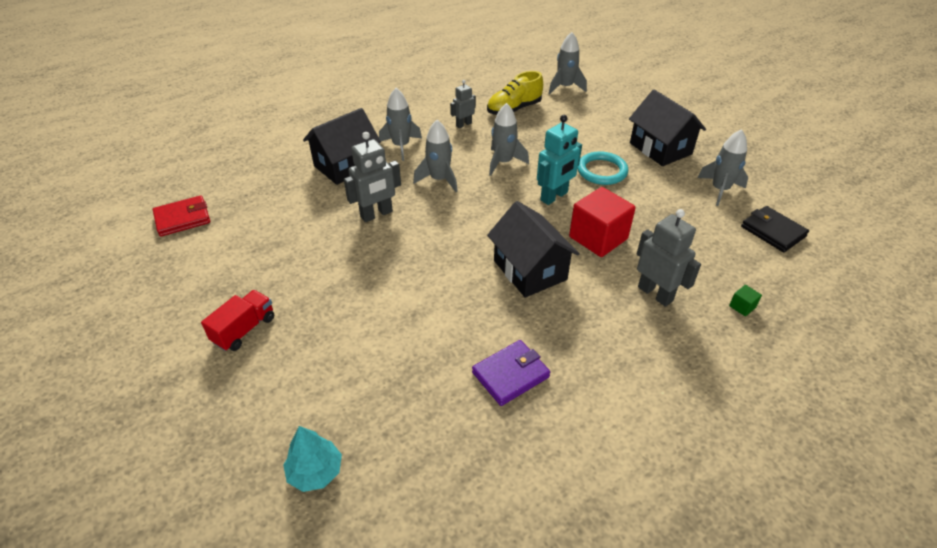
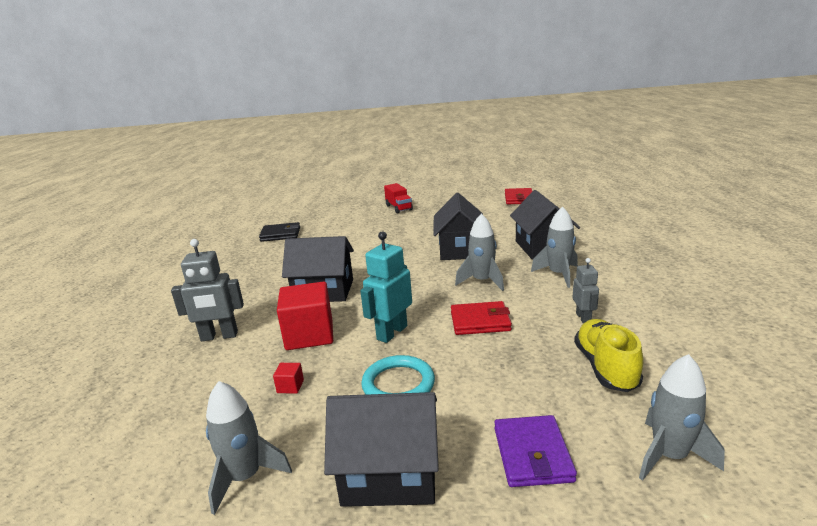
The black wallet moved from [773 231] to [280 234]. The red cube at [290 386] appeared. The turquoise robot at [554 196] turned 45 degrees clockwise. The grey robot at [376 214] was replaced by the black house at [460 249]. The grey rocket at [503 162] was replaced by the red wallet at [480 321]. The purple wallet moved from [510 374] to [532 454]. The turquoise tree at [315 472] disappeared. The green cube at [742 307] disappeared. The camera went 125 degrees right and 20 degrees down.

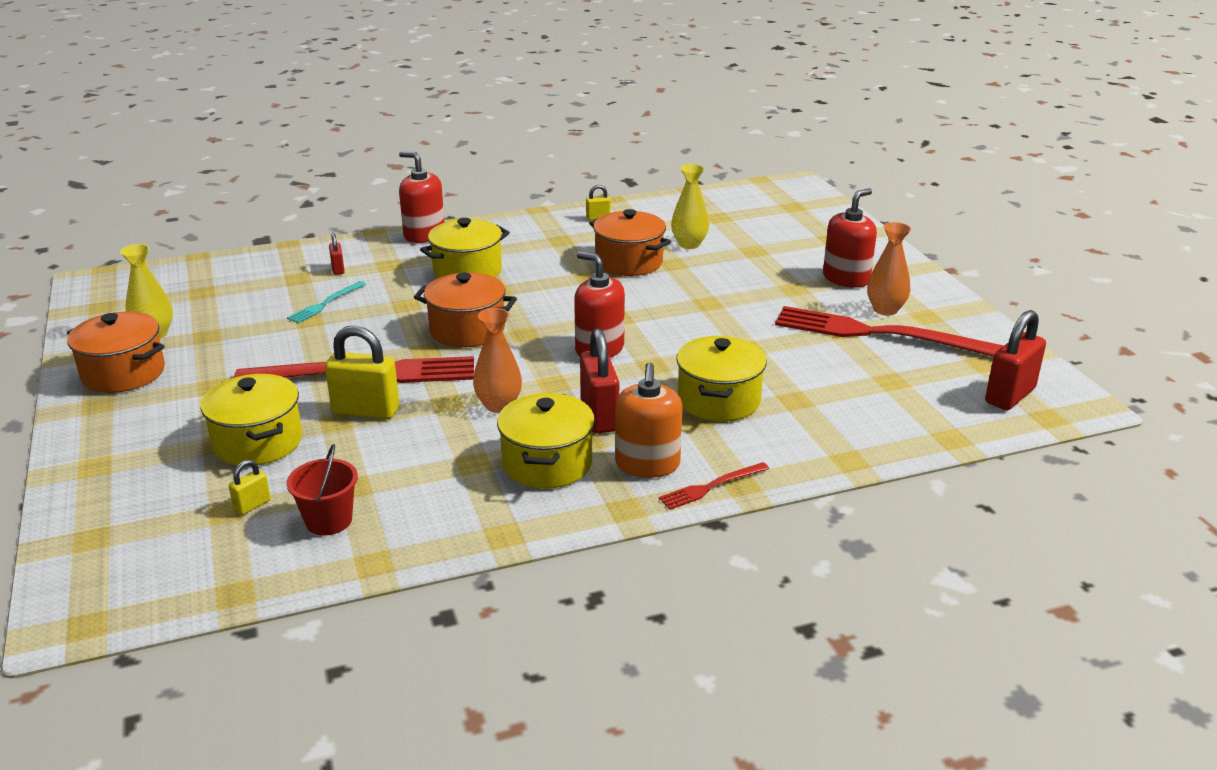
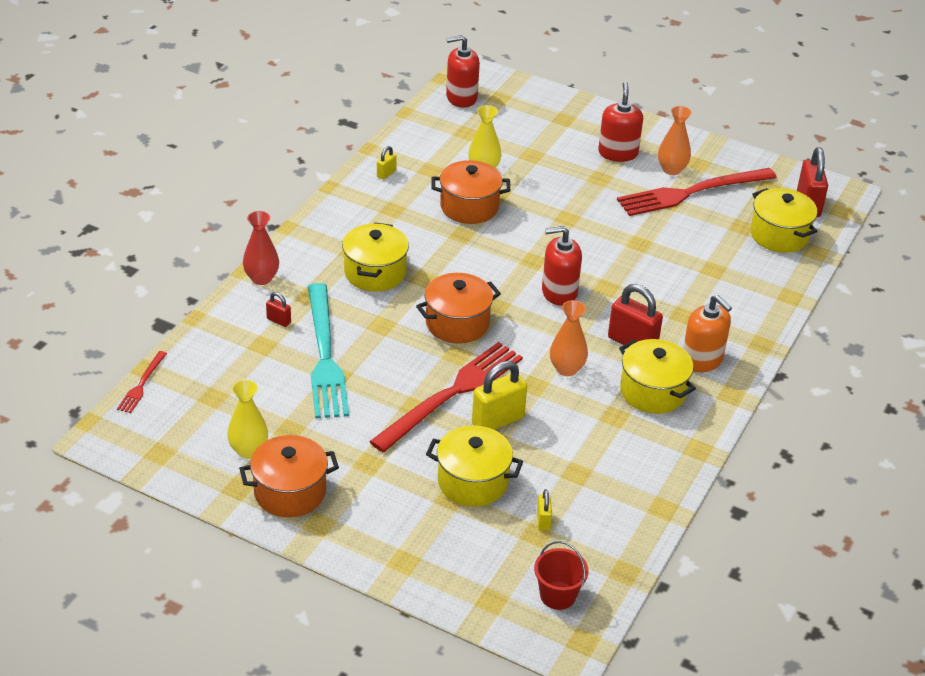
The red fork moved from [711 487] to [142 384]. The red vase at [261 278] appeared. The turquoise fork at [325 304] changed to 2.21 times the size. The red soap dispenser moved from [424 235] to [461 98]. The red bucket moved from [328 520] to [557 595]. The yellow pot moved from [719 400] to [779 235]. The camera went 45 degrees left and 10 degrees up.

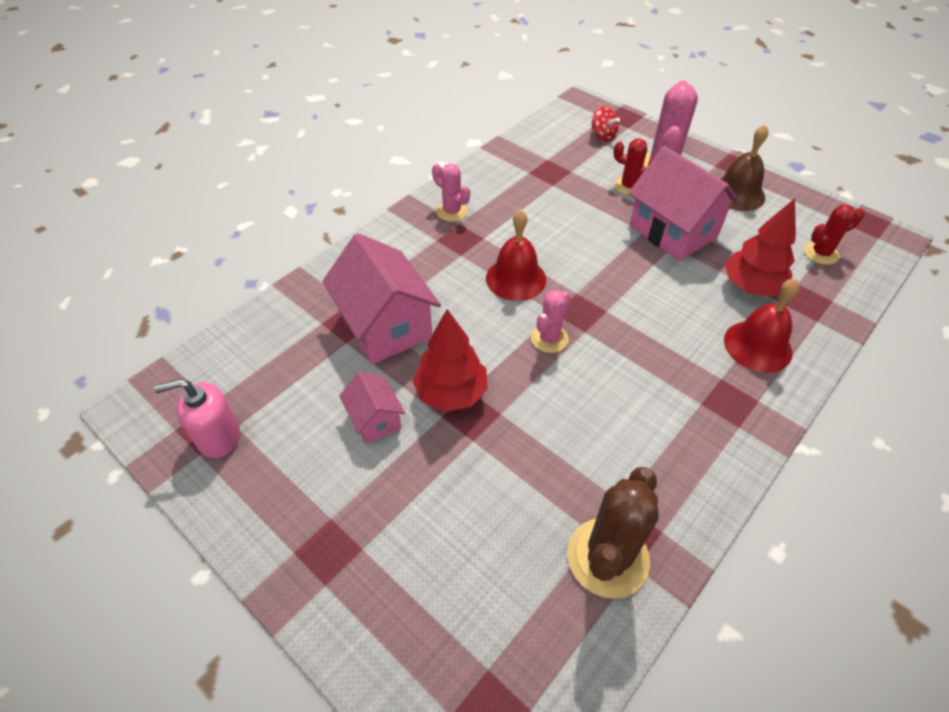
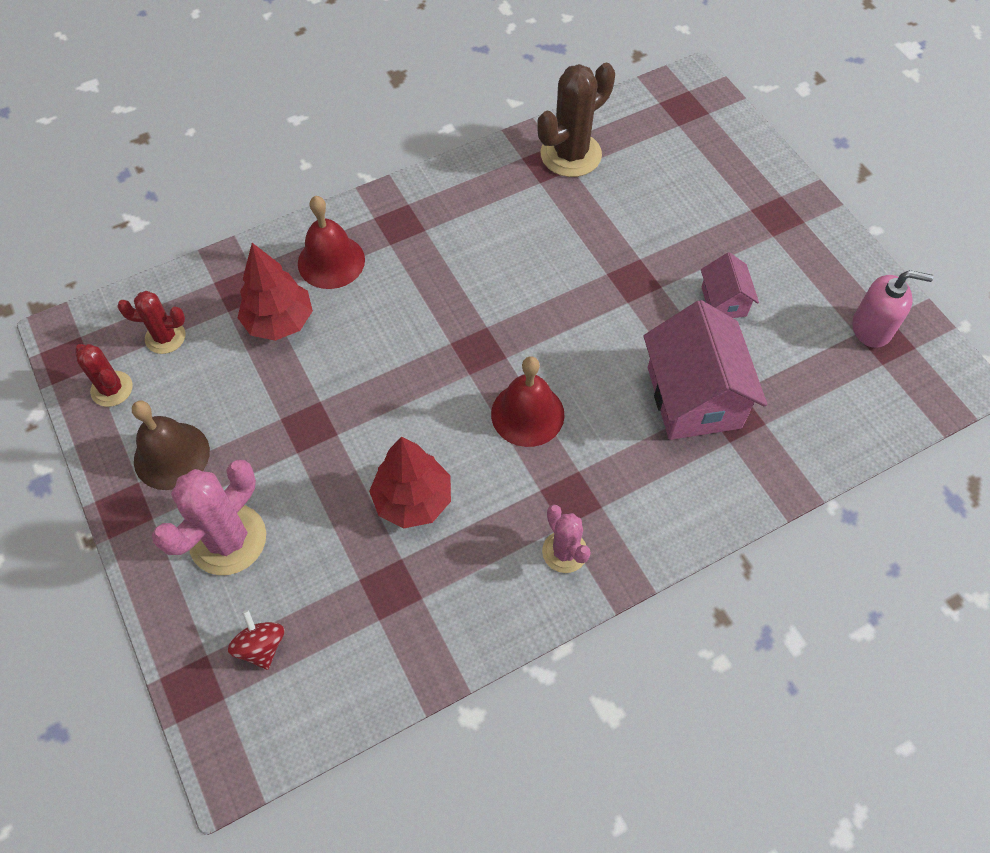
The red cactus moved from [629 186] to [112 389]. The red tree moved from [451 393] to [413 500]. The pink cactus at [549 338] disappeared. The pink house at [673 231] disappeared. The camera went 160 degrees left and 10 degrees up.

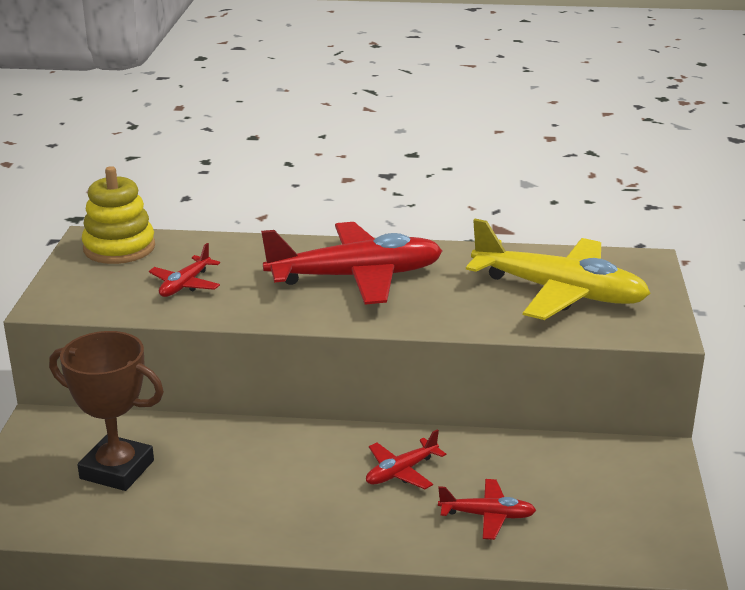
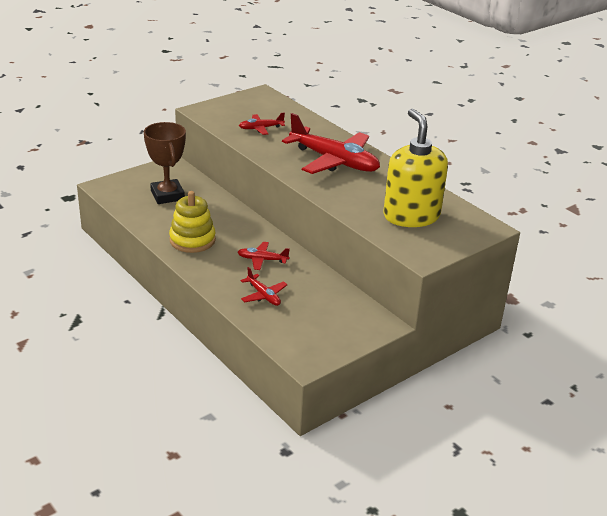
The yellow stacking toy moved from [119 248] to [192 240]. The yellow plane at [559 292] was replaced by the yellow soap dispenser at [411 216]. The camera went 45 degrees right and 5 degrees up.

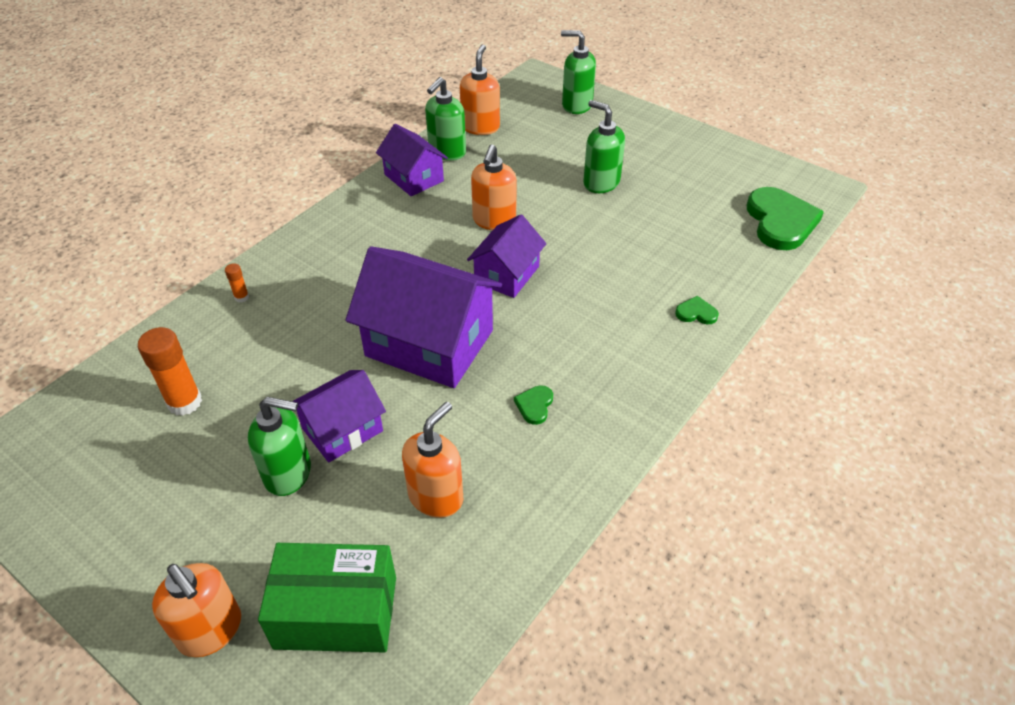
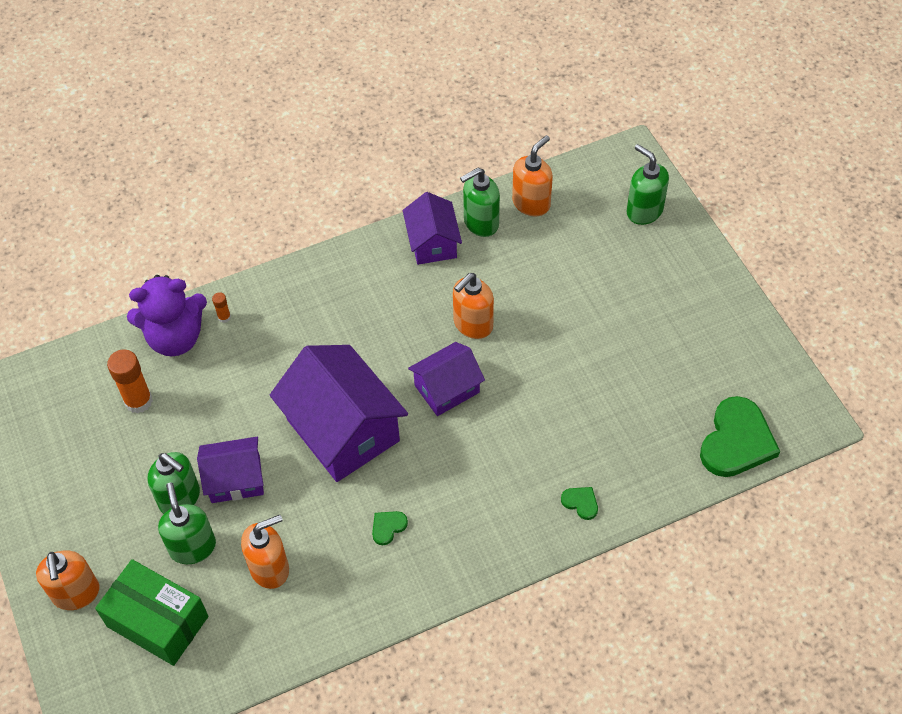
The purple teddy bear at [175 338] appeared. The green soap dispenser moved from [601 183] to [192 547]. The camera went 30 degrees right and 10 degrees up.

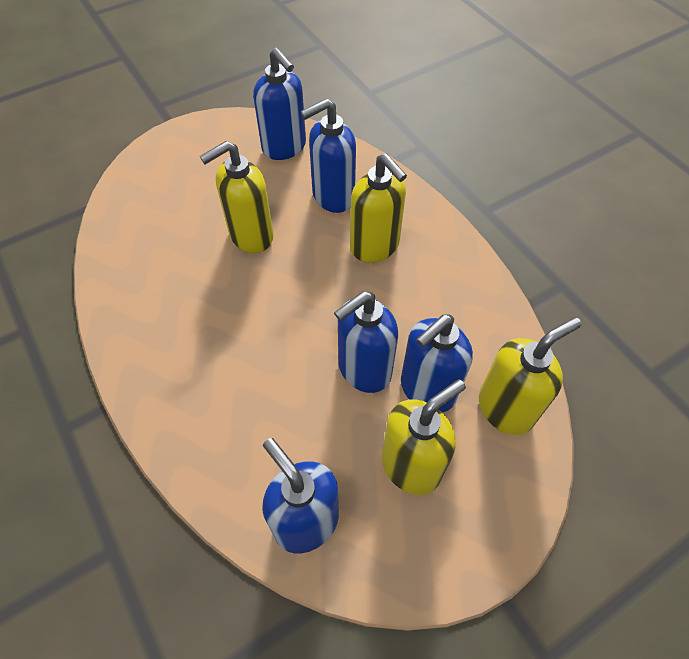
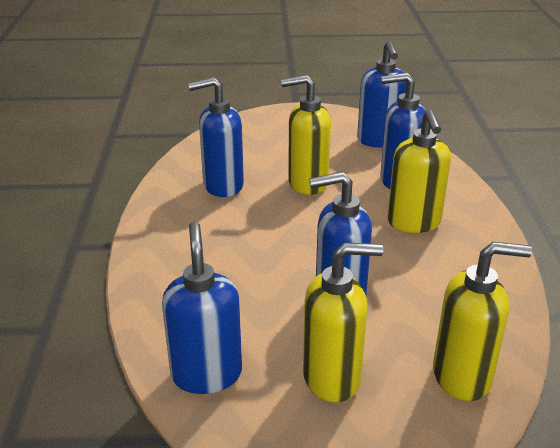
The blue soap dispenser moved from [427 389] to [222 186]. The camera went 30 degrees right and 25 degrees down.

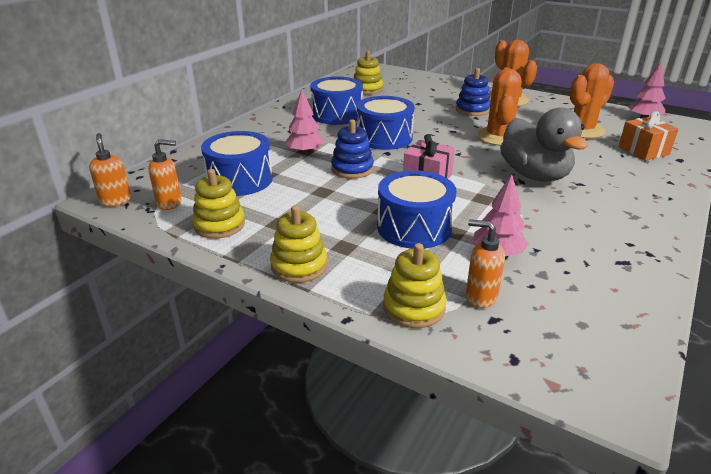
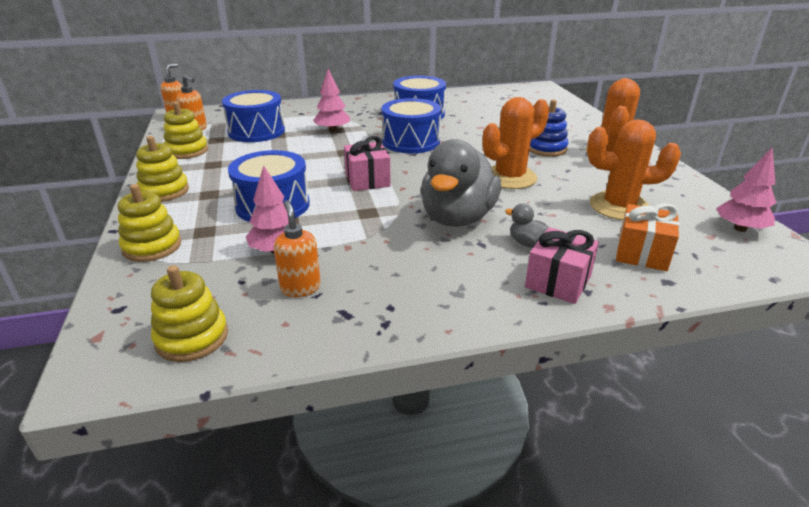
The yellow stacking toy moved from [367 89] to [192 337]. The orange soap dispenser moved from [480 297] to [300 288]. The grey duck at [528 244] appeared. The pink gift at [558 282] appeared. The blue stacking toy at [352 169] disappeared. The camera went 45 degrees right and 0 degrees up.

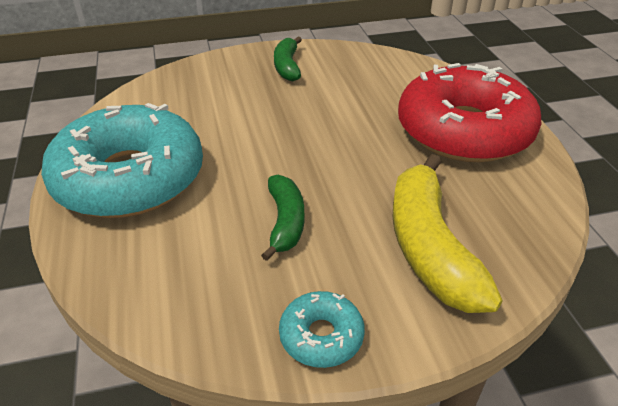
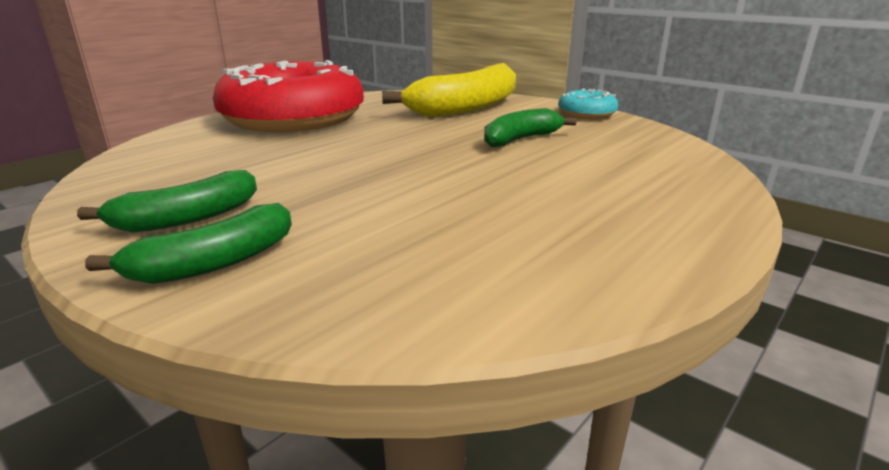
The green banana at [215 263] appeared. The turquoise donut at [129 178] disappeared. The camera went 125 degrees left and 15 degrees down.

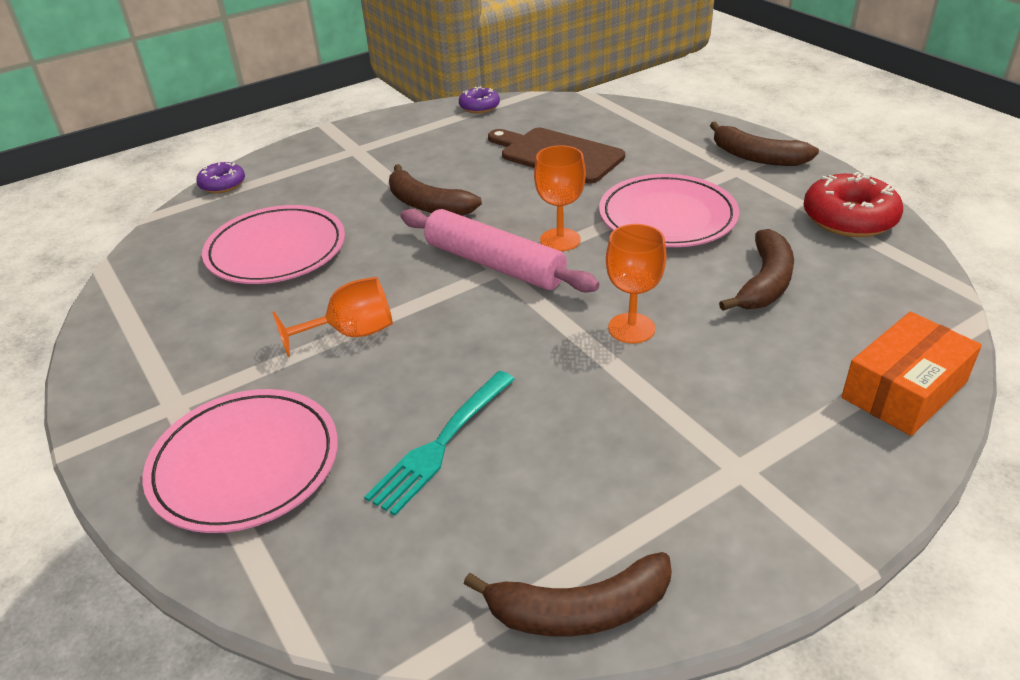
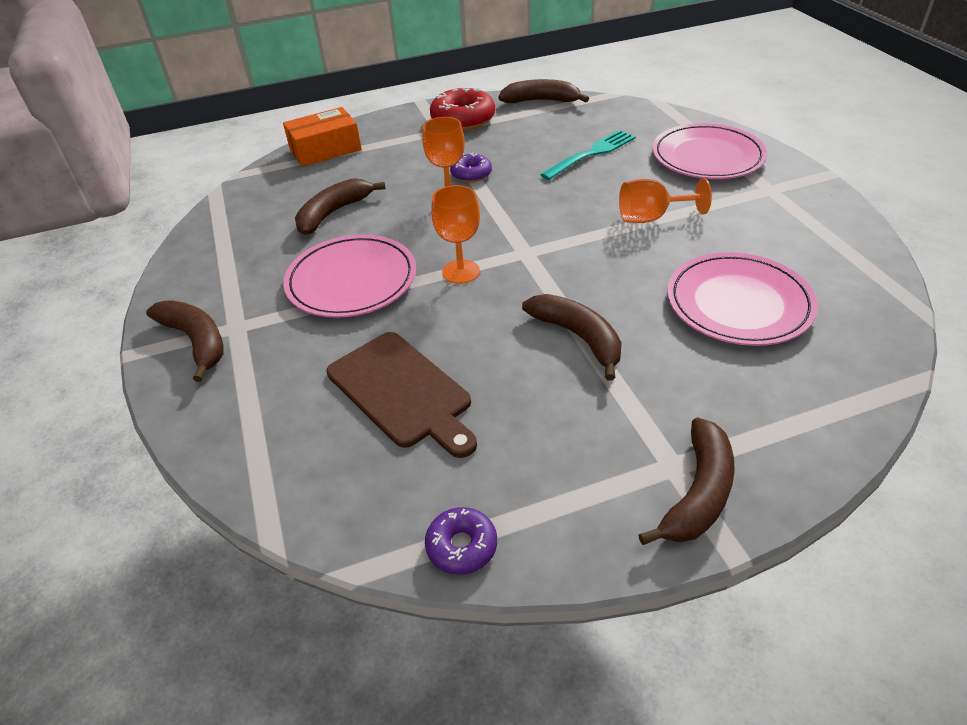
The red donut moved from [849 218] to [463 119]. The purple donut moved from [222 184] to [471 174]. The brown banana at [698 493] appeared. The pink rolling pin at [494 264] disappeared. The camera went 165 degrees left and 5 degrees up.

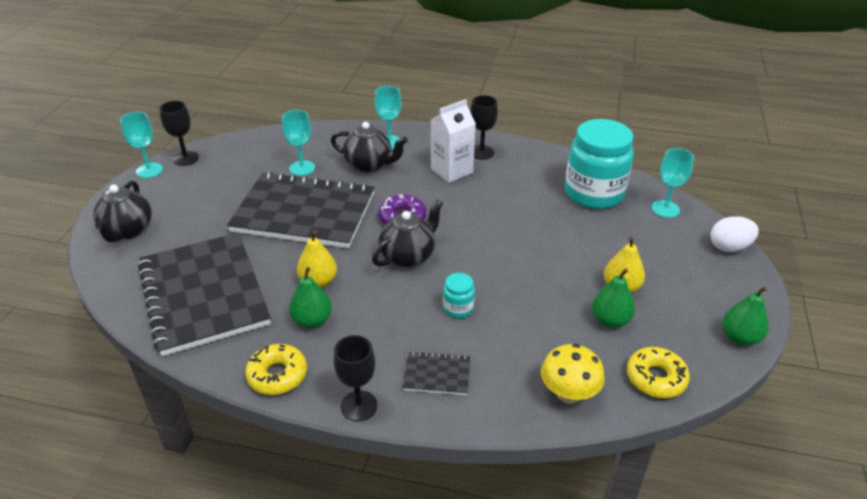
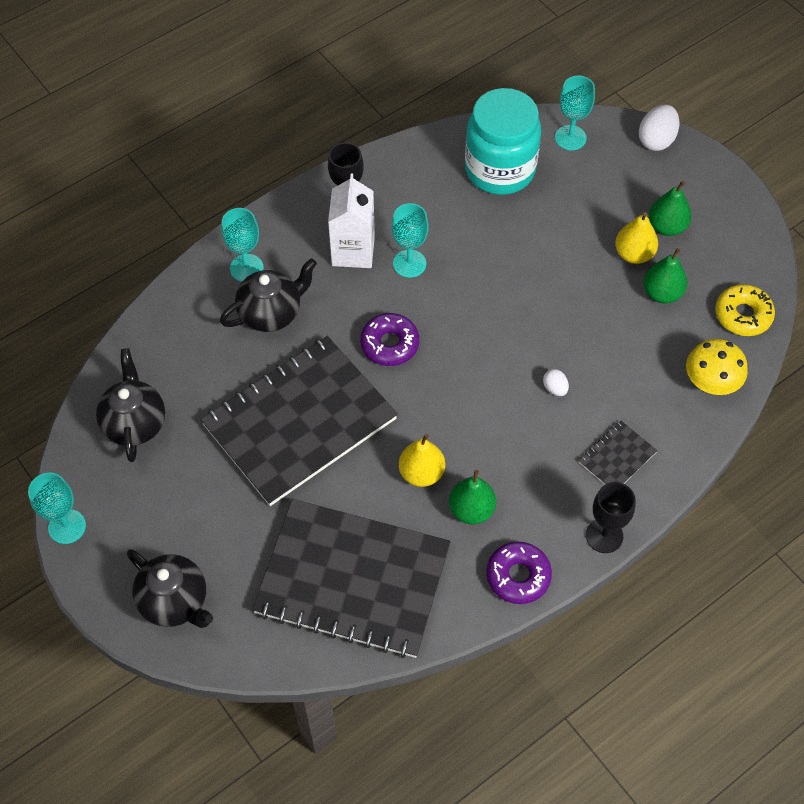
The black teapot moved from [408 256] to [135 423]. The turquoise goblet moved from [302 168] to [409 263]. The yellow donut at [277 375] became the purple donut at [518 576]. The turquoise jar at [458 308] was replaced by the white egg at [555 388]. The green pear moved from [740 337] to [666 227]. The black goblet at [185 158] disappeared. The camera went 50 degrees left and 20 degrees up.

